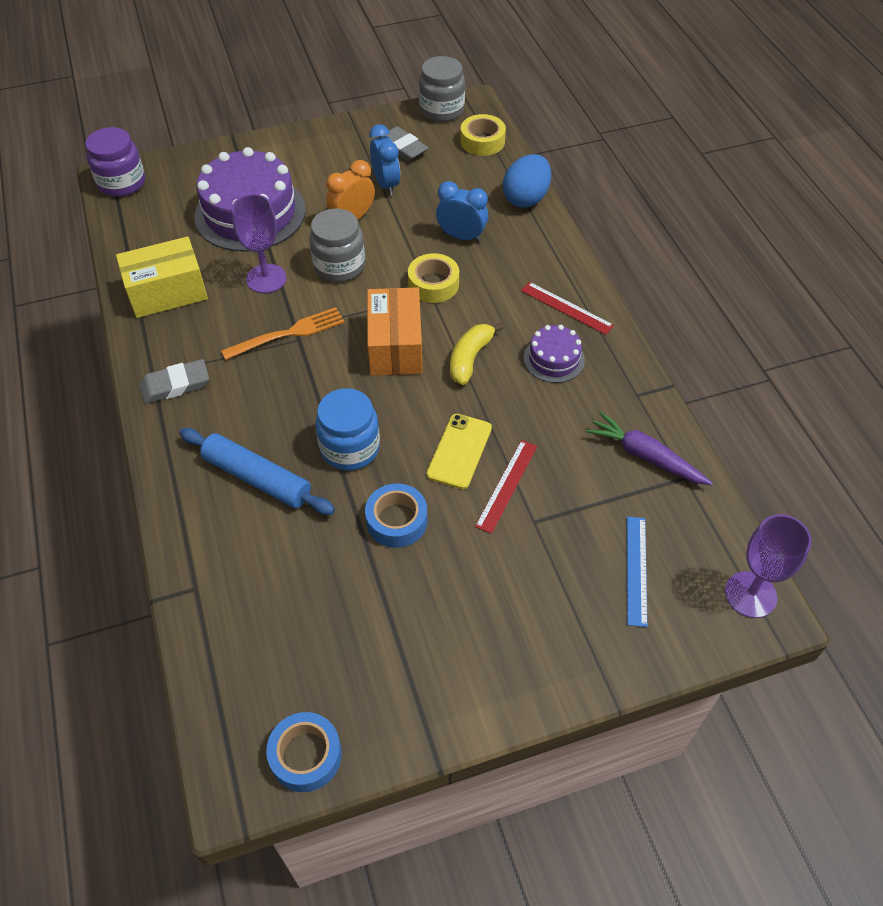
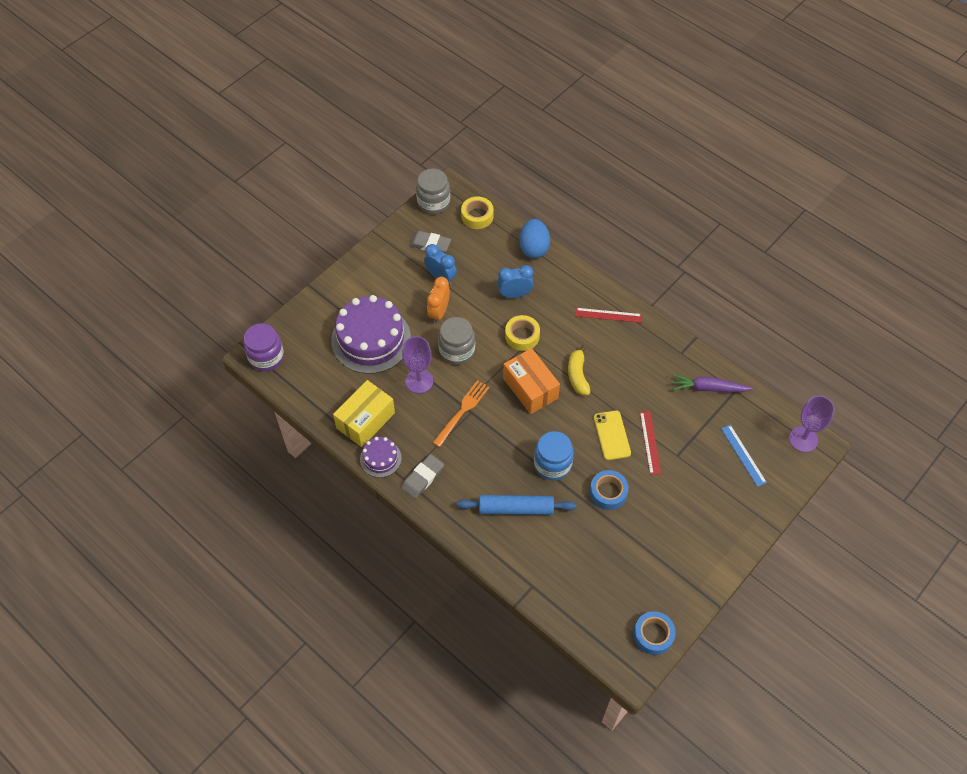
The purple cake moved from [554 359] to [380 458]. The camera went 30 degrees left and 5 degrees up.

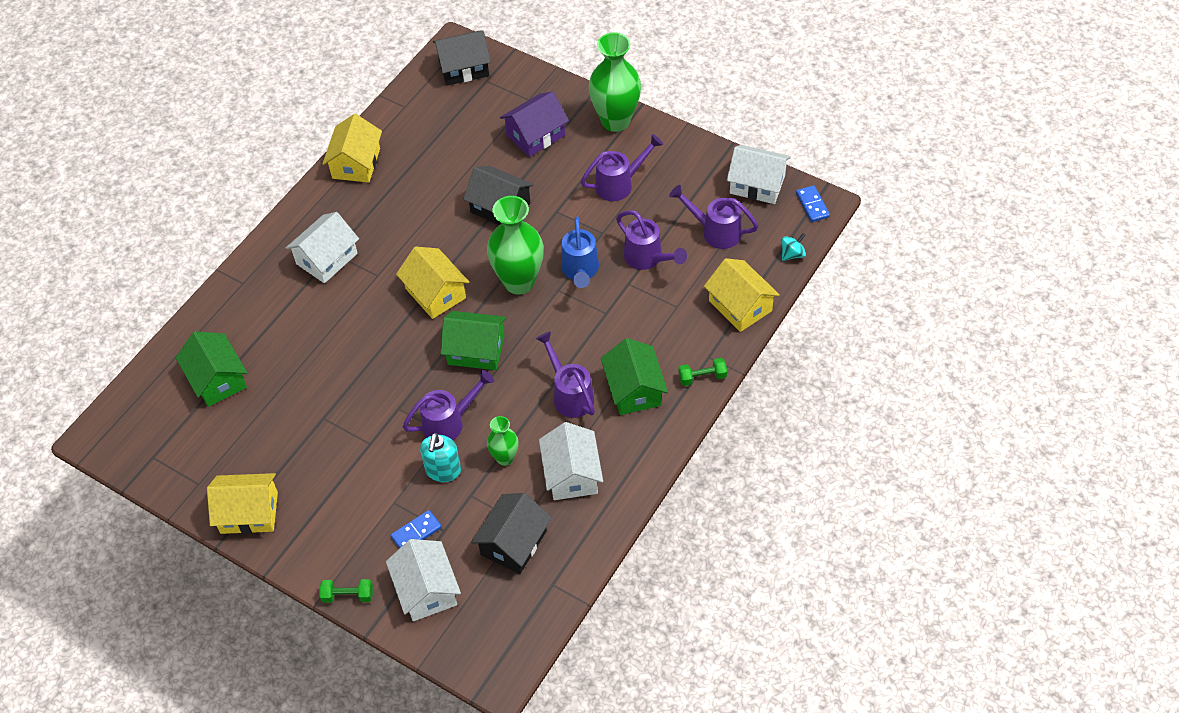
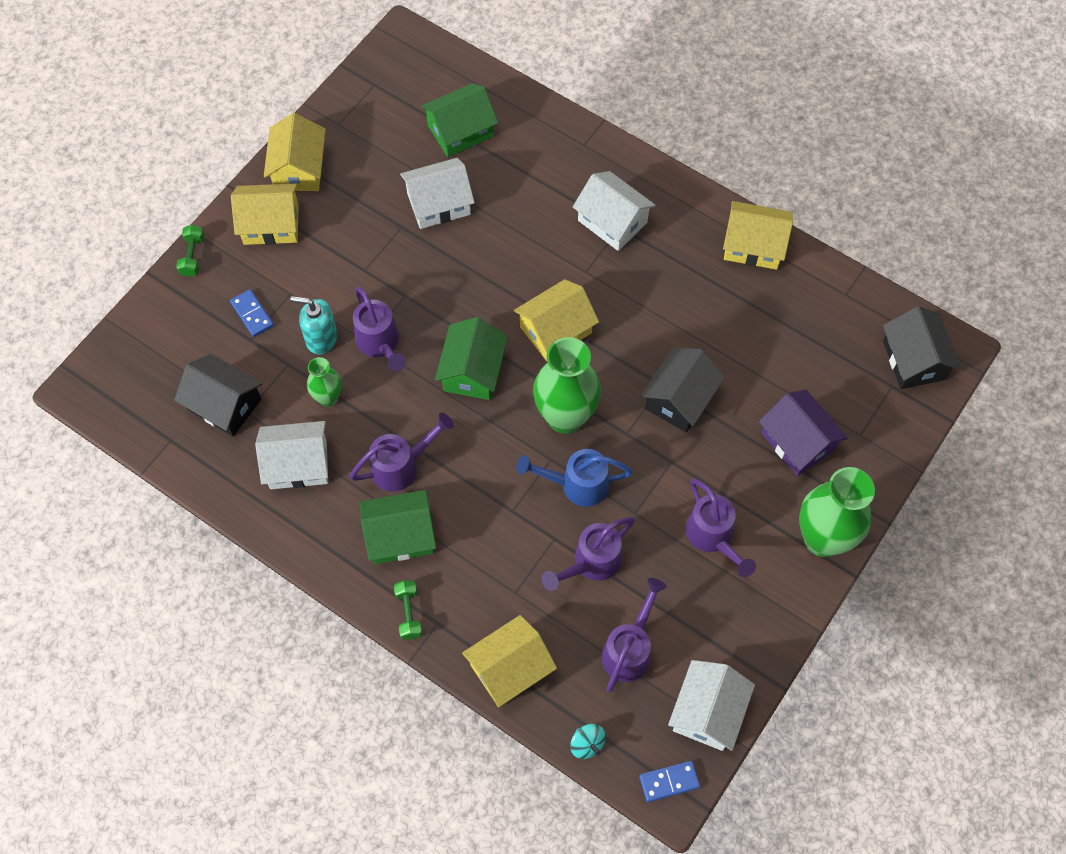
The yellow house at [271 224] appeared. The white house moved from [426 590] to [439 204]. The camera went 90 degrees right and 10 degrees up.

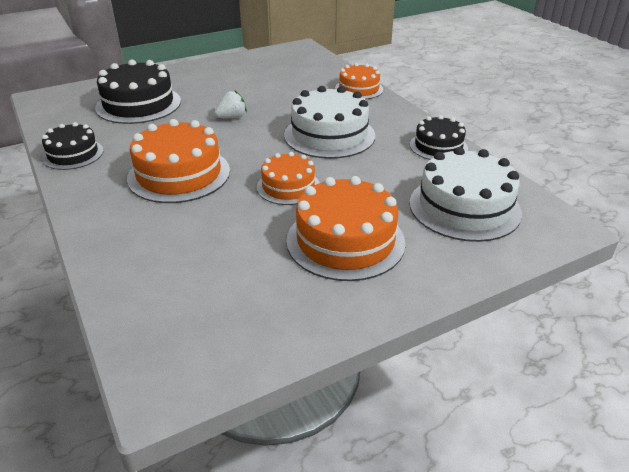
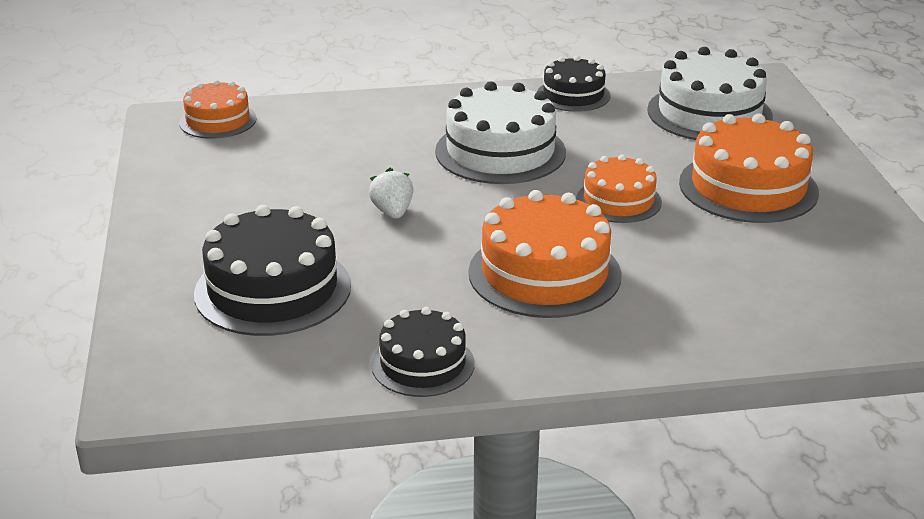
The orange cake moved from [359 89] to [218 120]. The camera went 70 degrees left and 5 degrees down.

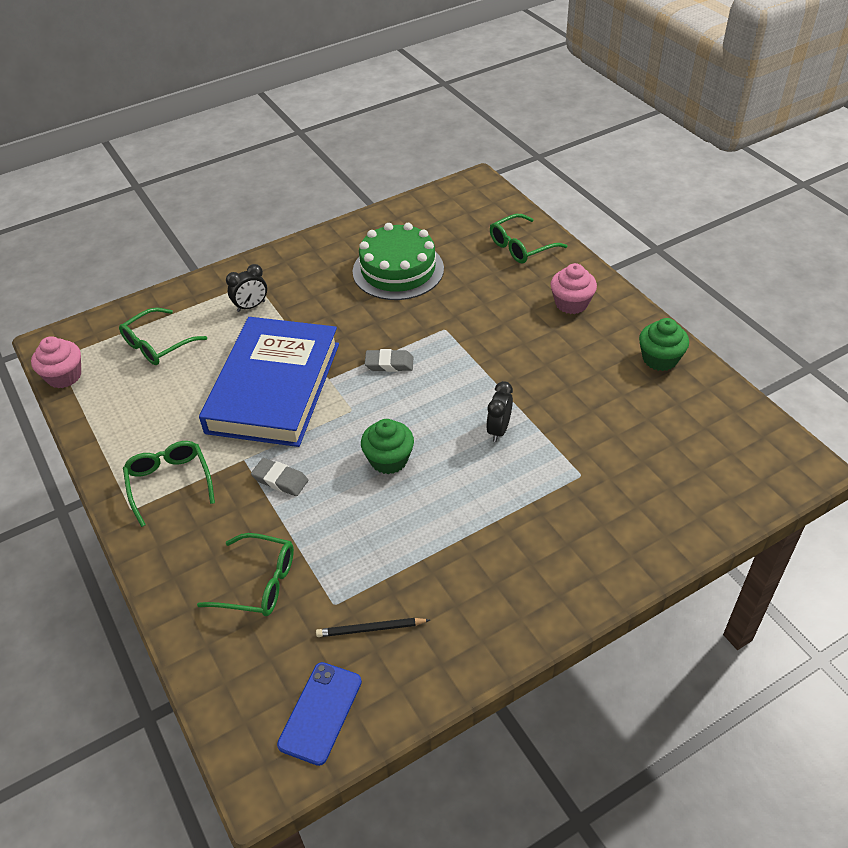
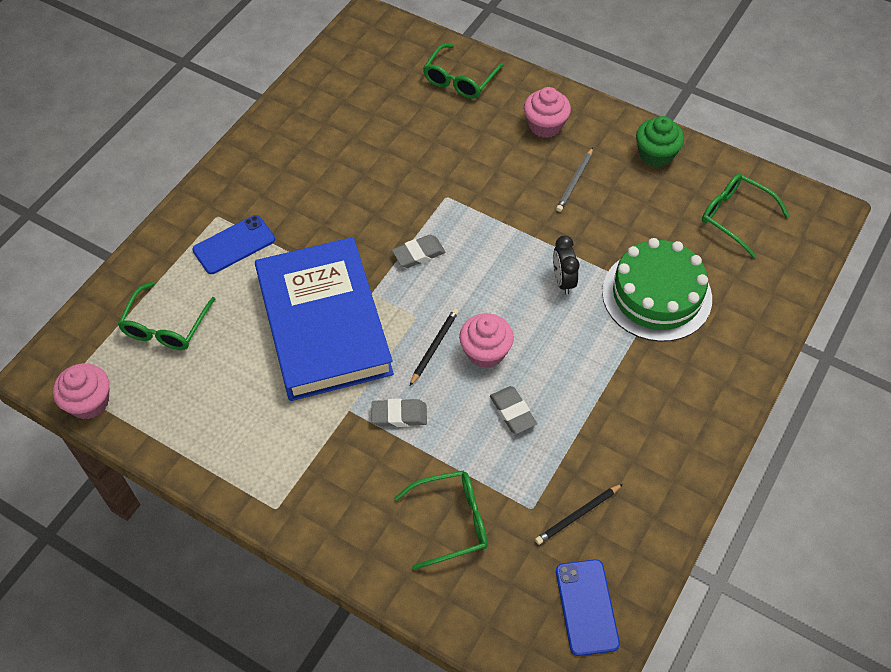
The black clock at [251 306] was replaced by the blue phone at [234 245]. The black pencil at [434 347] appeared. The green cupcake at [389 460] became the pink cupcake at [485 352]. The grey eraser at [512 412] appeared. The grey pencil at [575 181] appeared. The green cake moved from [398 270] to [656 295]. The green glasses moved from [169 483] to [735 216]. The camera went 30 degrees left and 10 degrees up.

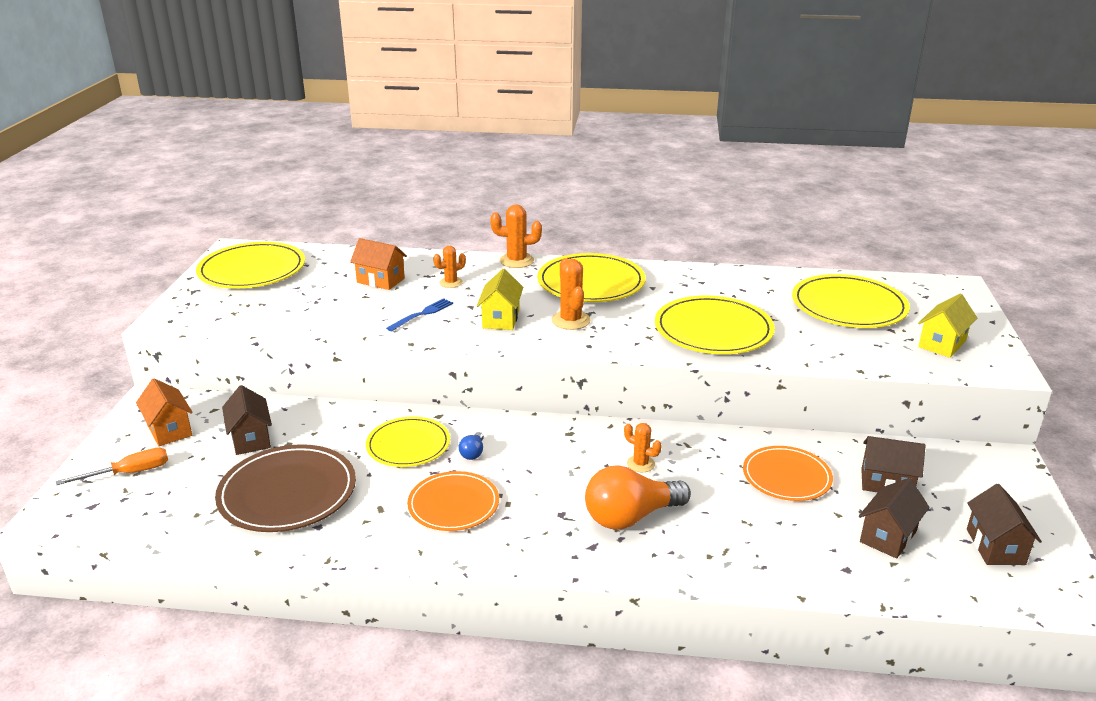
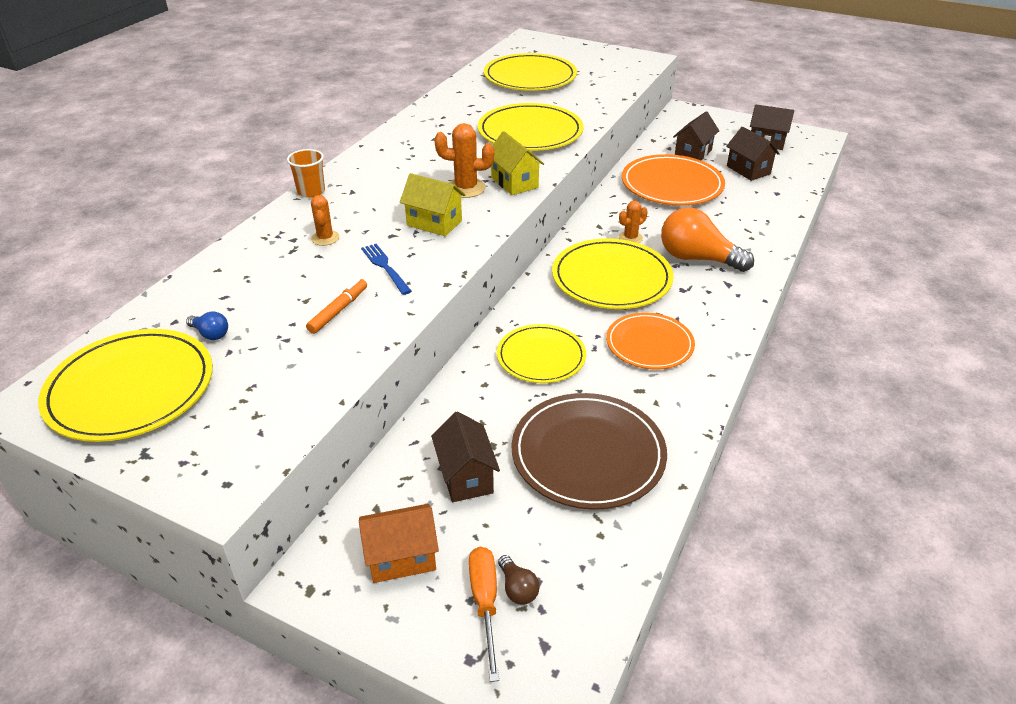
The blue light bulb moved from [473 453] to [210 334]. The orange cactus at [516 261] was replaced by the orange cup at [311 191]. The orange marker at [338 311] appeared. The brown house at [251 439] turned 75 degrees clockwise. The yellow house moved from [942 344] to [514 182]. The brown light bulb at [517 588] appeared. The yellow plate moved from [591 283] to [611 278]. The orange plate at [786 476] changed to 1.52 times the size. The orange light bulb at [630 517] turned 120 degrees clockwise. The orange house at [380 280] disappeared. The camera went 70 degrees left and 10 degrees up.

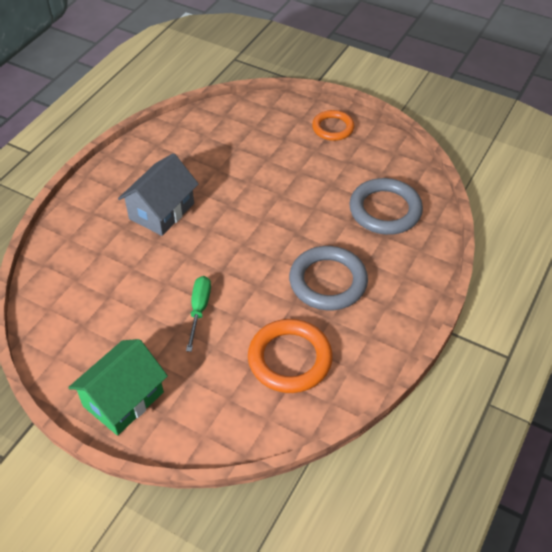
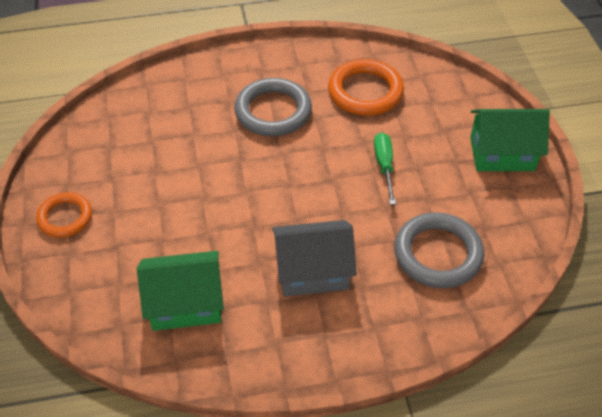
The green house at [185 303] appeared. The green screwdriver at [199 310] turned 120 degrees clockwise. The grey ring moved from [385 210] to [438 254]. The camera went 130 degrees left and 0 degrees up.

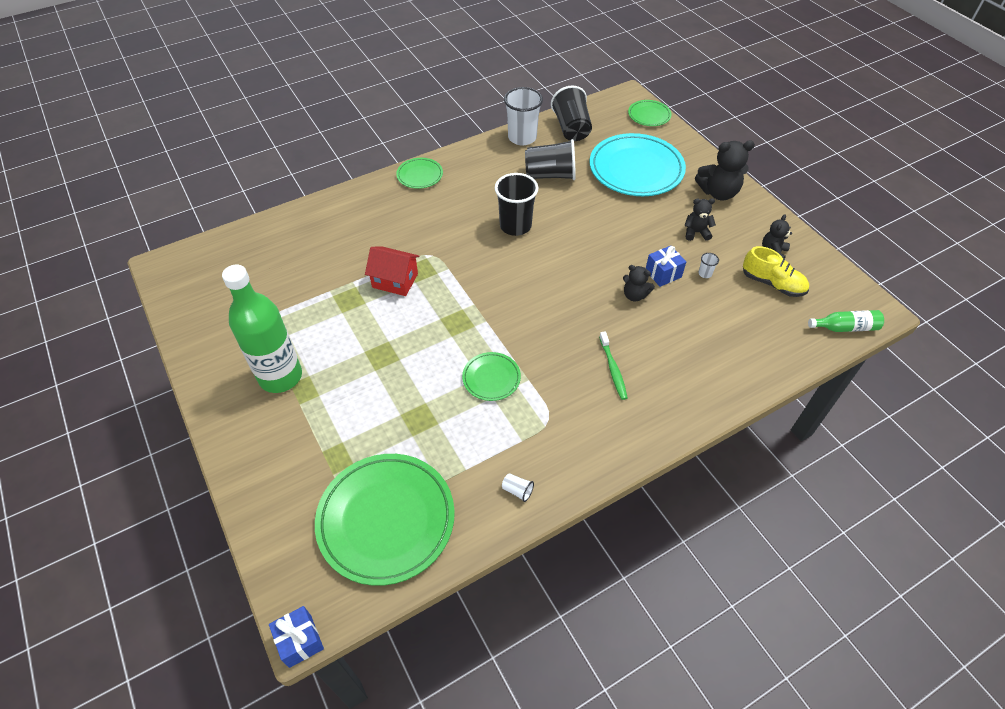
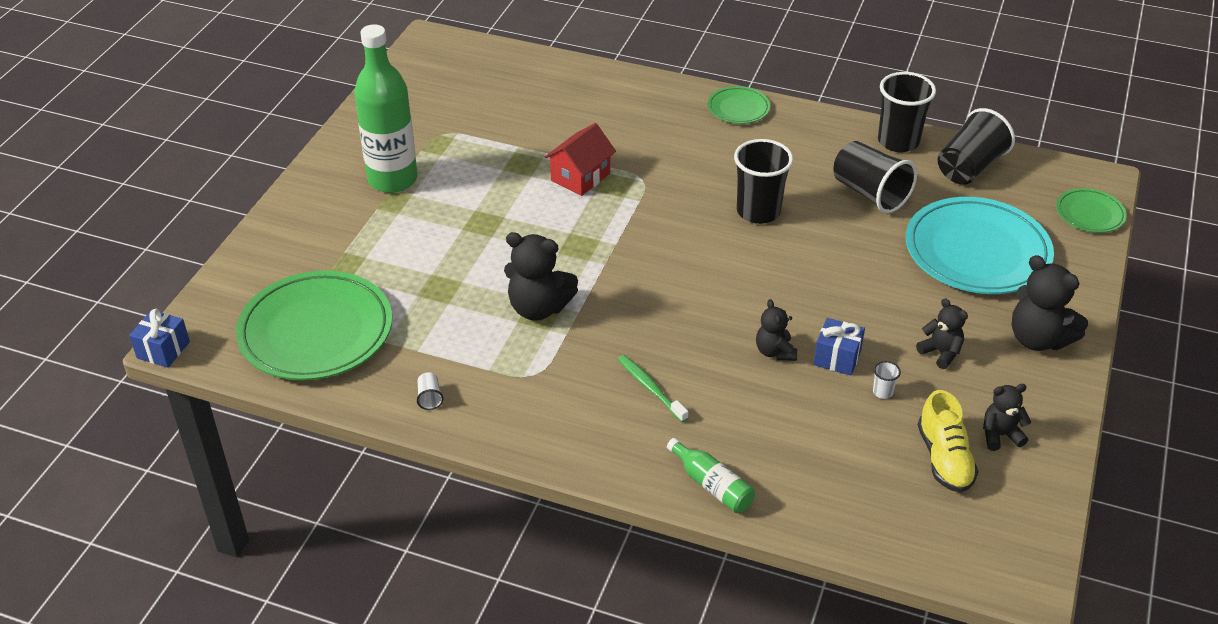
The green plate at [491 378] was replaced by the black teddy bear at [538 308]. The red house at [395 280] turned 60 degrees clockwise. The green toothbrush at [613 369] turned 105 degrees clockwise. The green bottle moved from [845 327] to [712 485]. The white cup at [522 138] became the black cup at [898 141]. The camera went 50 degrees right and 10 degrees down.

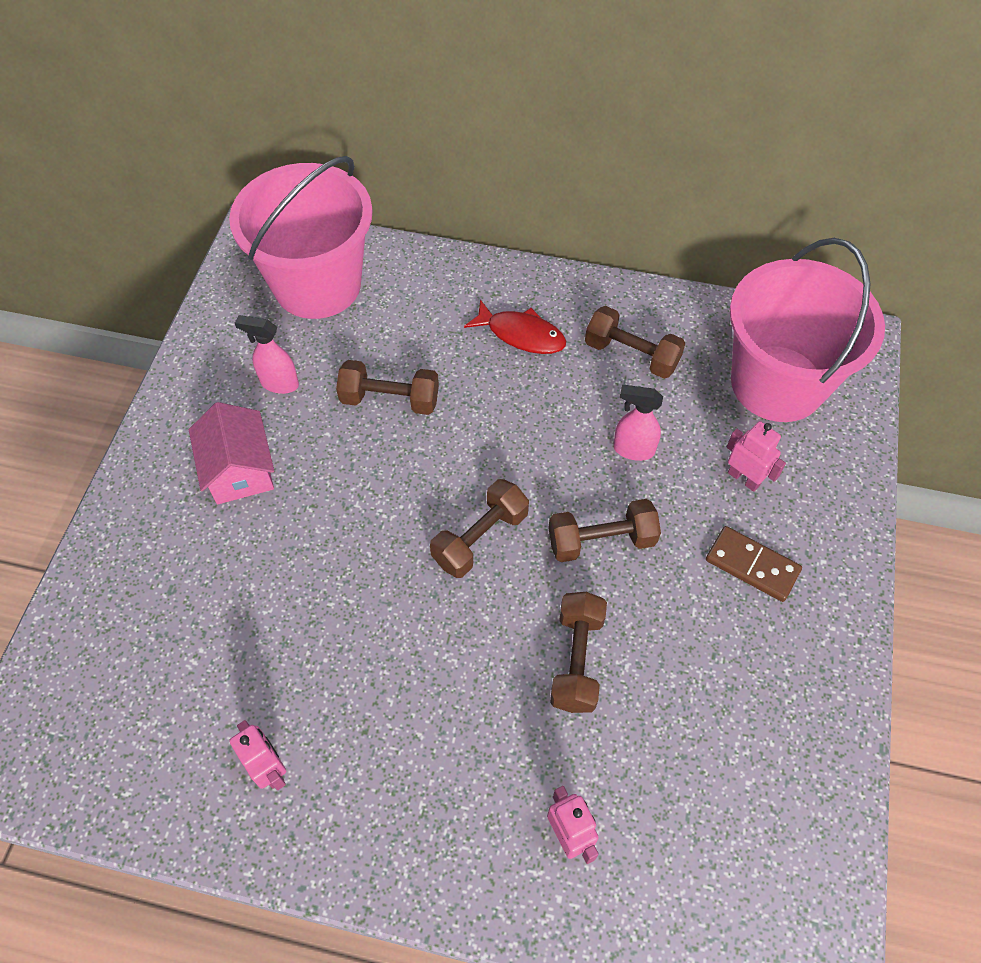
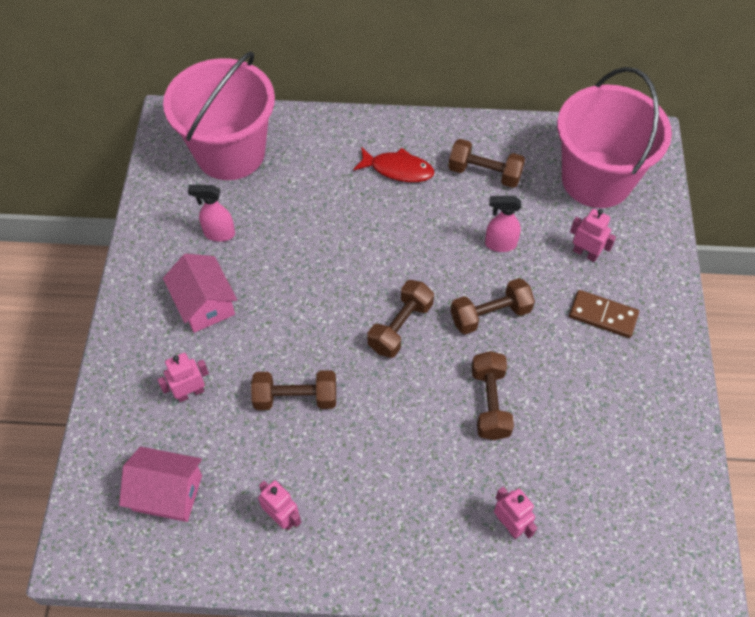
The pink house at [167 492] appeared. The pink robot at [190 393] appeared. The brown dumbbell moved from [390 400] to [295 398]. The camera went 10 degrees left and 0 degrees up.

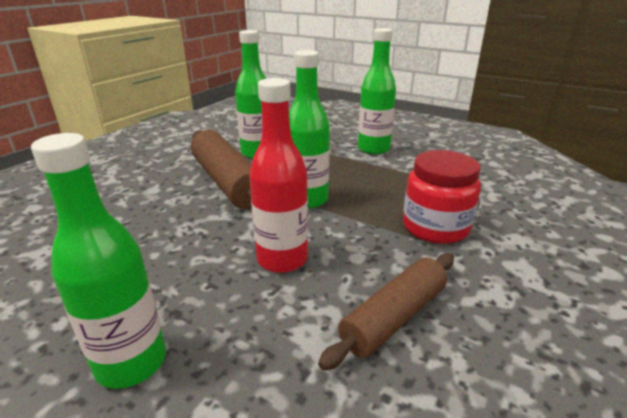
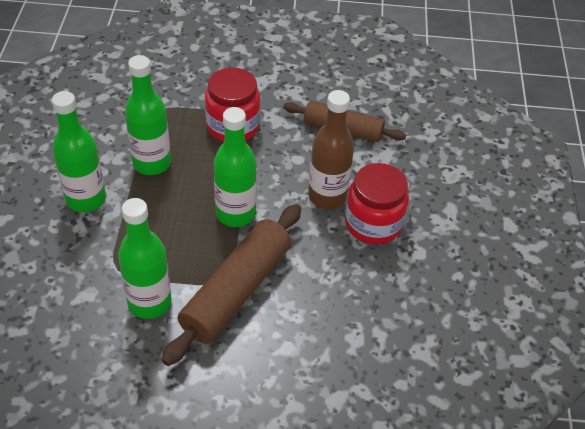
The green bottle moved from [131 362] to [152 163]. The red bottle at [282 259] became the brown bottle at [327 196]. The red jar at [373 223] appeared. The camera went 120 degrees left and 20 degrees up.

